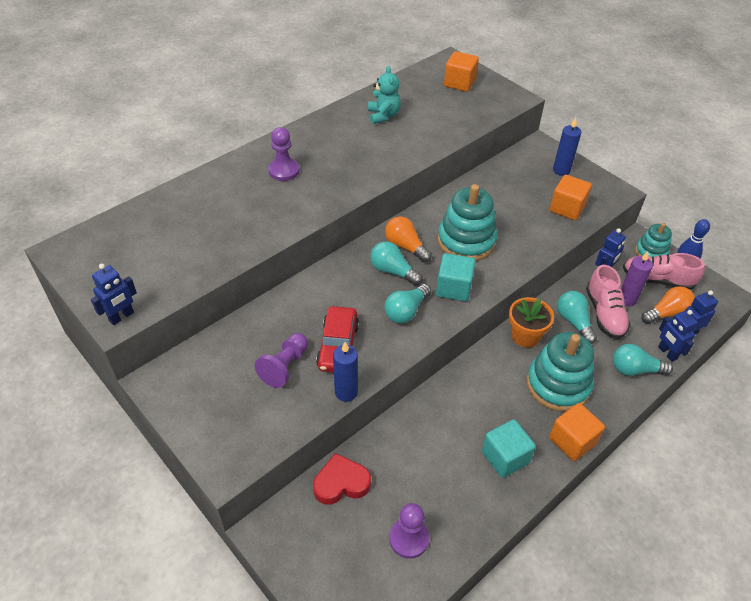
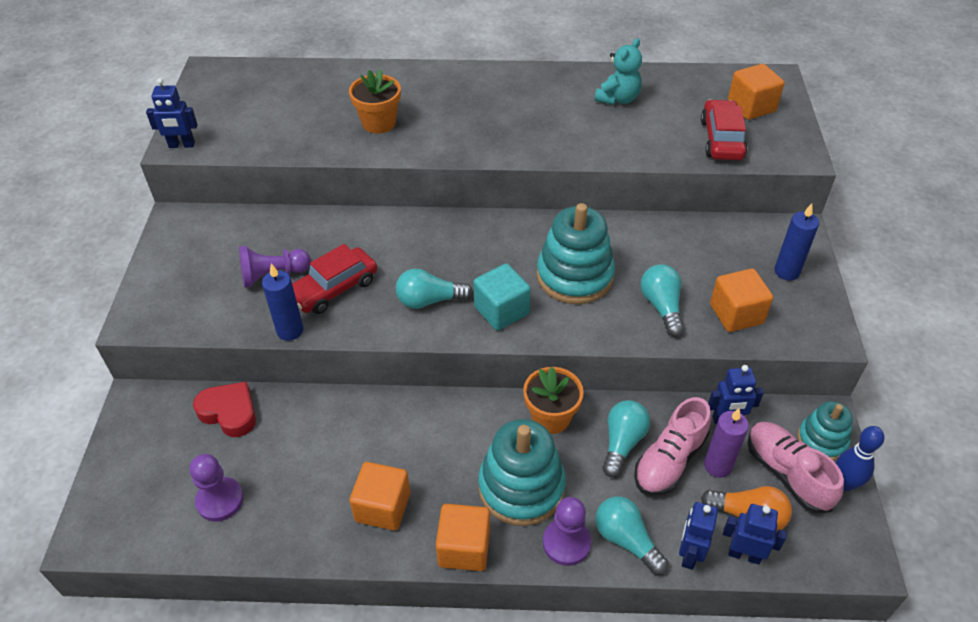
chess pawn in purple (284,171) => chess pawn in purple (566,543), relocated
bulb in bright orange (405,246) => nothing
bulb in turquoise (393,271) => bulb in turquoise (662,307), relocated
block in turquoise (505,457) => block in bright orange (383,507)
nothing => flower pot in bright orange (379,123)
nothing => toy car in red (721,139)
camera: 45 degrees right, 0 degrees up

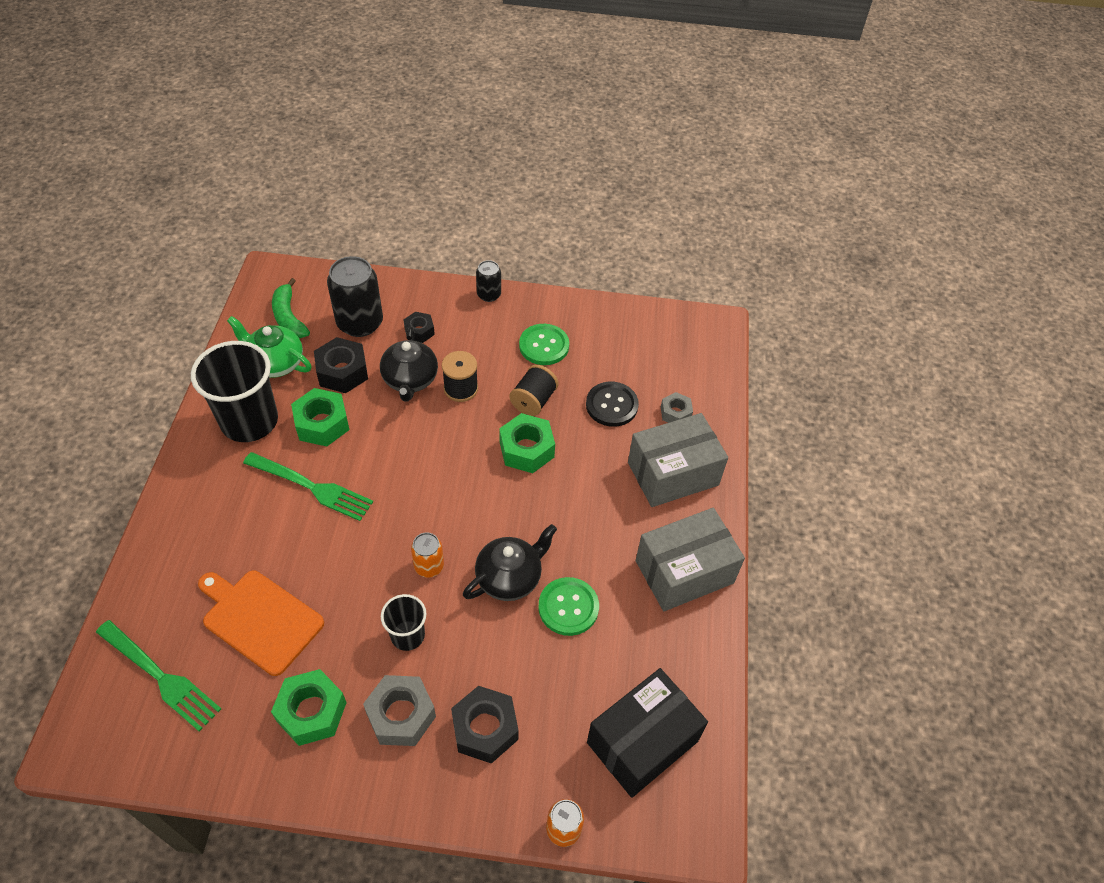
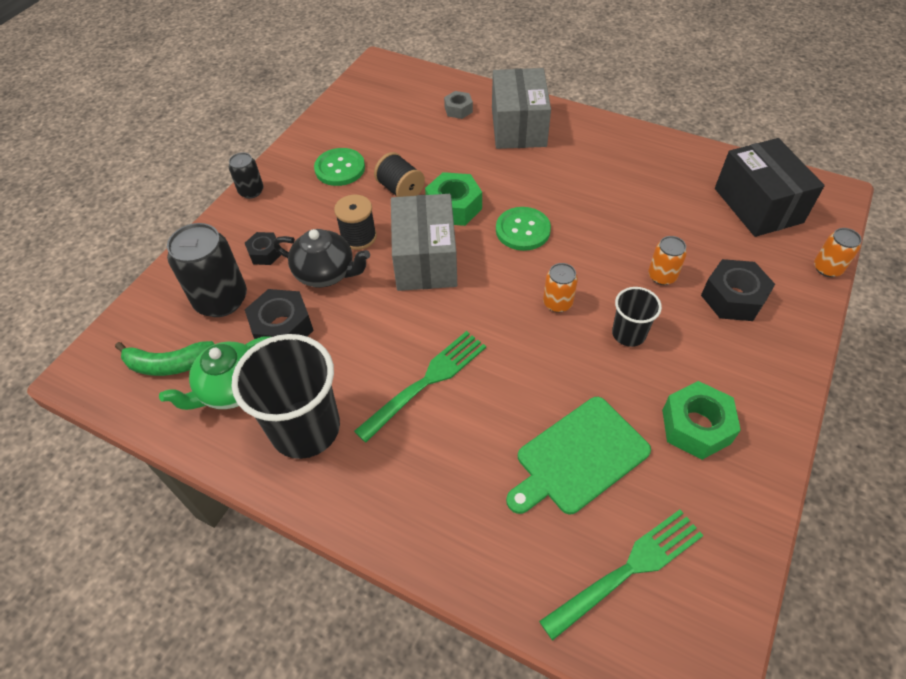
sewing button in ebony (611,405) => nothing
hex nut in green (322,424) => nothing
package in gray (684,572) => package in gray (425,259), relocated
teapot in ebony (510,578) => nothing
chopping board in bright orange (260,619) => chopping board in green (578,457)
sewing button in green (568,607) => sewing button in green (522,230), relocated
hex nut in gray (401,715) => nothing
nothing => tin in bright orange (662,276)
camera: 65 degrees left, 0 degrees up

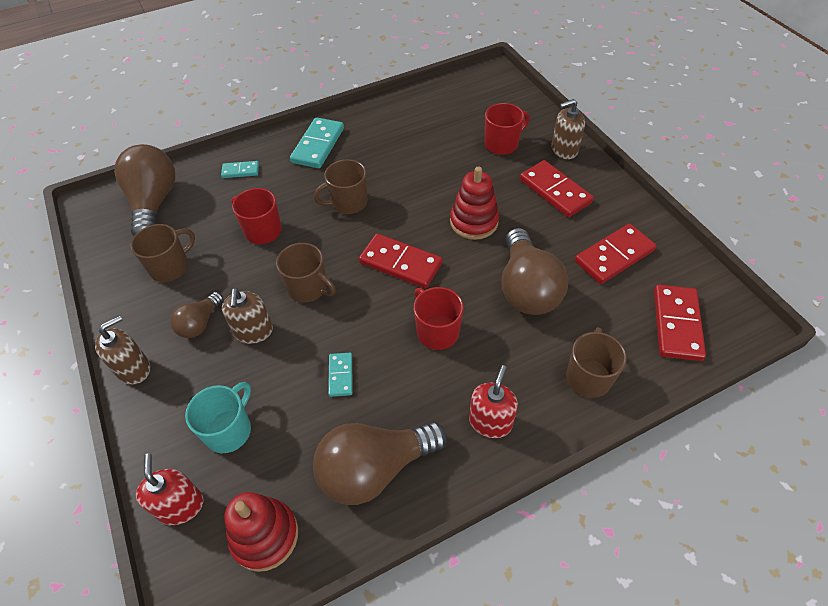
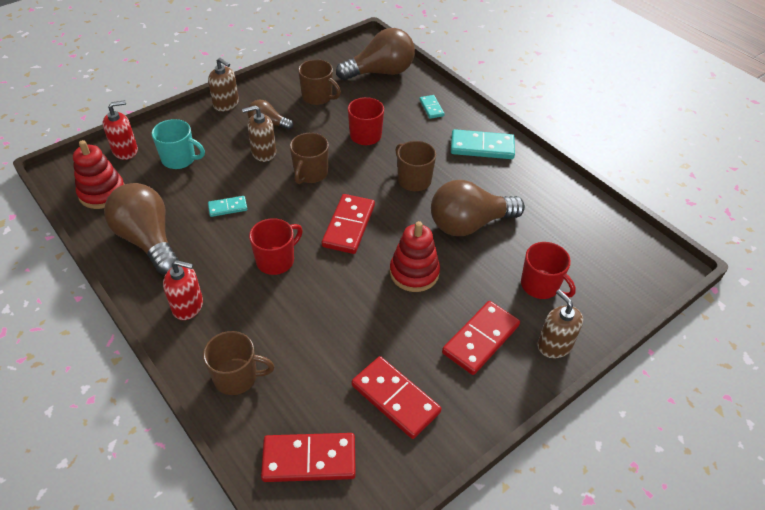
bulb in dark brown (526,288) => bulb in dark brown (469,224), relocated
camera: 75 degrees right, 5 degrees down

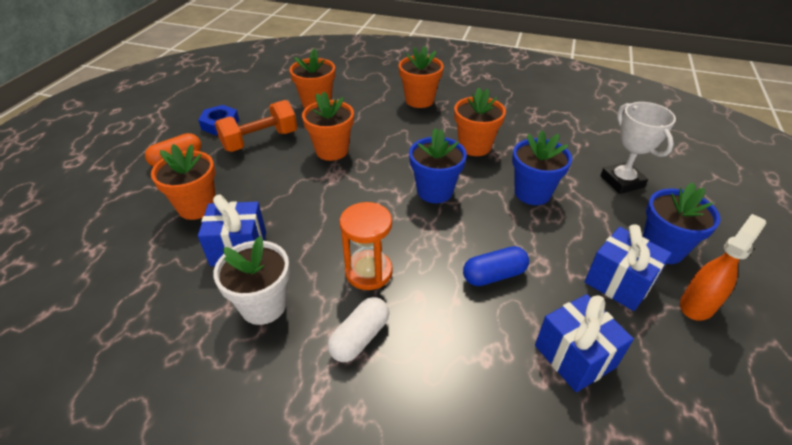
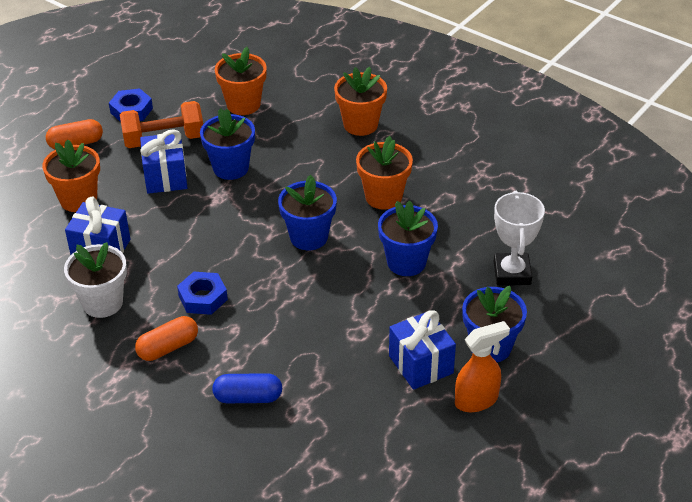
flower pot in bright orange (332,150) => flower pot in blue (231,168)
hourglass in bright orange (368,272) => hex nut in blue (203,298)
capsule in blue (494,275) => capsule in blue (248,397), relocated
present in blue (574,356) => present in blue (166,177), relocated
capsule in snow-white (360,337) => capsule in bright orange (168,347)
camera: 20 degrees right, 0 degrees up

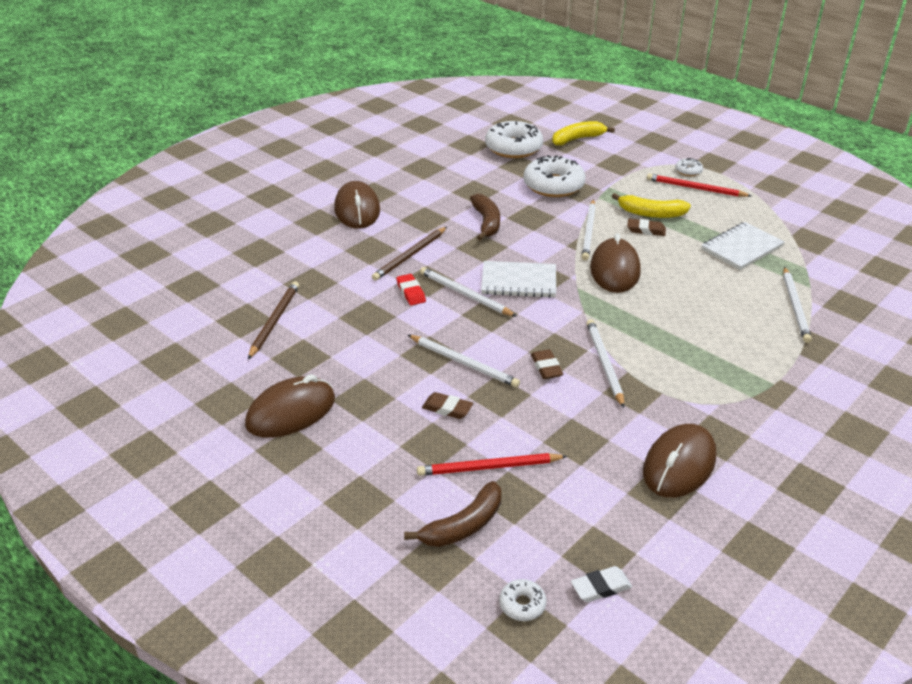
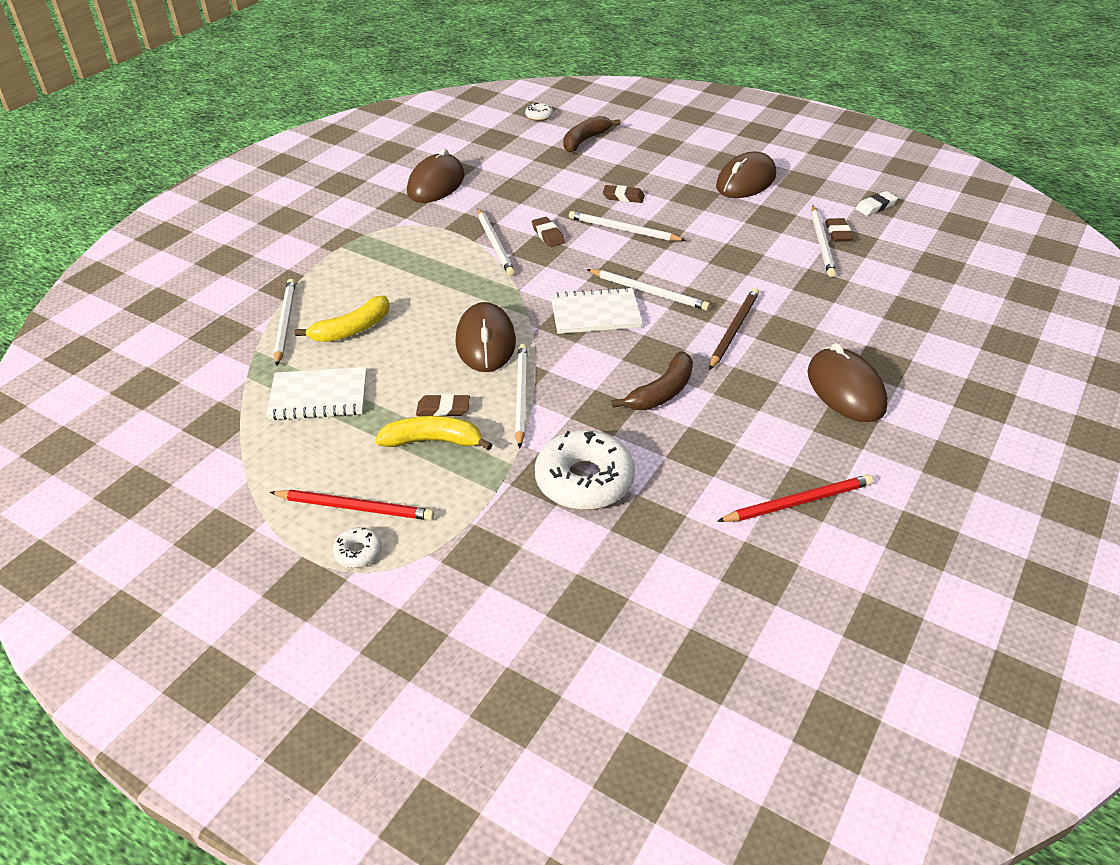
donut in snow-white (513,148) => nothing
banana fruit in yellow (577,139) => banana fruit in yellow (352,329), relocated
banana fruit in dark brown (486,222) => banana fruit in dark brown (662,392), 120 degrees counterclockwise
notebook in snow-white (741,248) => notebook in snow-white (319,396), 45 degrees clockwise
eraser in red (411,292) => nothing
wooden pencil in dark brown (274,321) => wooden pencil in snow-white (822,243)
wooden pencil in red (489,467) => wooden pencil in red (798,502), relocated
eraser in snow-white (601,587) => eraser in snow-white (875,206), relocated
nothing => eraser in dark brown (838,233)
camera: 170 degrees right, 5 degrees up

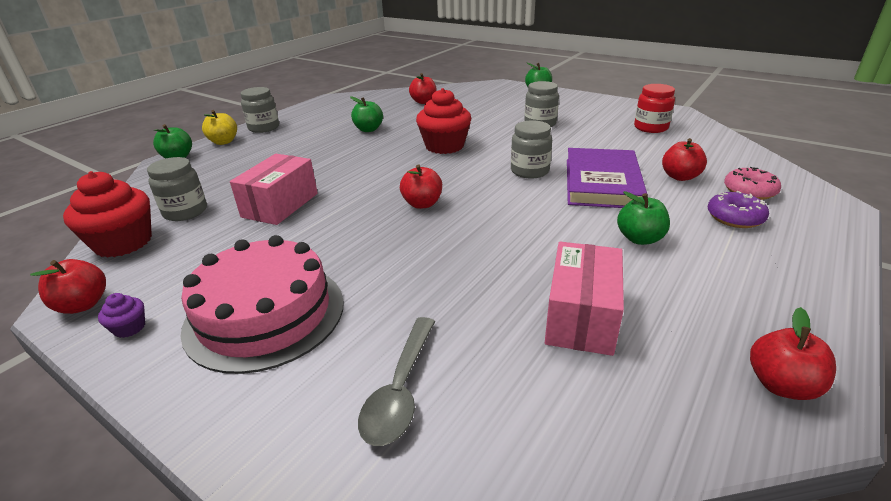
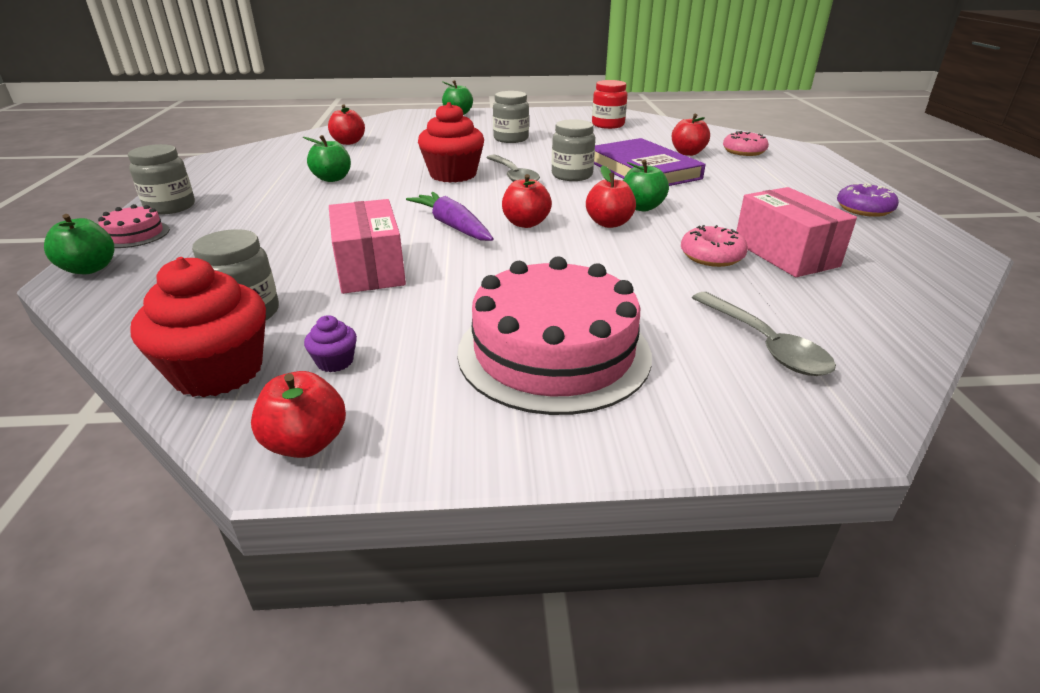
toy apple in yellow (223,142) => cake in pink (135,234)
toy apple in green (639,239) => toy apple in green (641,207), relocated
donut in purple (735,218) => donut in purple (864,209), relocated
fairy cake in purple (129,328) => fairy cake in purple (335,361), relocated
toy apple in red (781,385) => toy apple in red (609,223), relocated
nothing => spoon in gray (513,176)
nothing => toy carrot in purple (452,226)
nothing => donut in pink (711,256)
camera: 40 degrees left, 0 degrees up

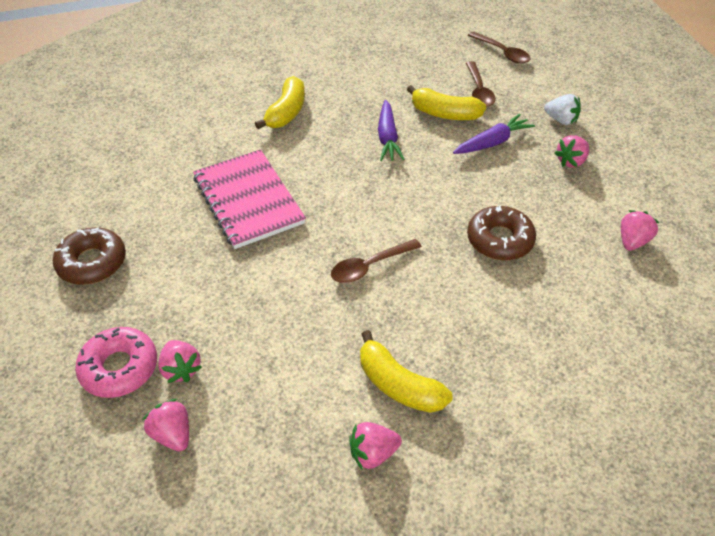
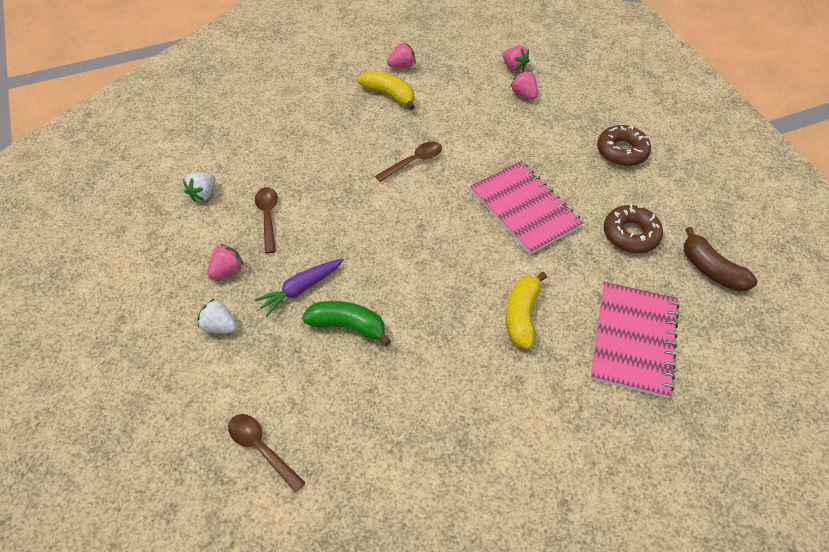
spoon in dark brown (479,90) => spoon in dark brown (268,217), relocated
banana fruit in yellow (444,114) => banana fruit in green (348,326)
toy carrot in purple (387,137) => nothing
donut in dark brown (499,239) => donut in dark brown (630,234), relocated
strawberry in pink (632,241) => strawberry in snow-white (204,194)
donut in pink (119,368) => nothing
nothing => banana fruit in dark brown (711,270)
nothing => notebook in pink (633,340)
camera: 175 degrees right, 5 degrees up

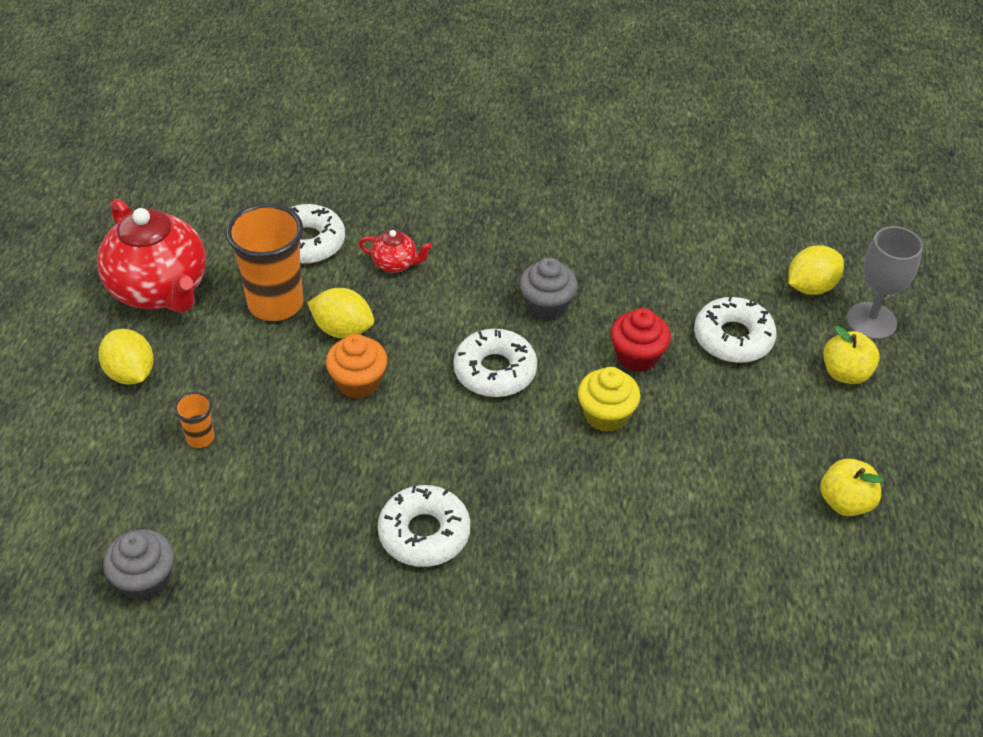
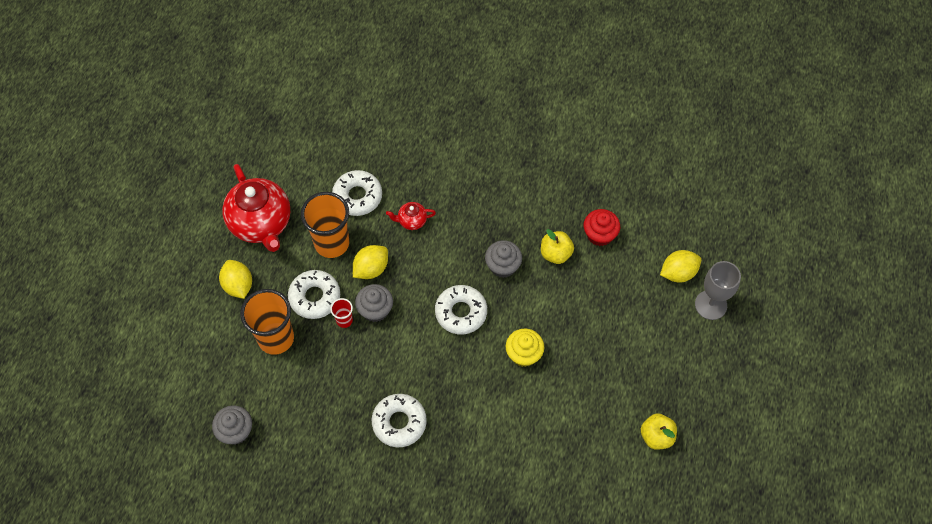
teapot in red (395,264) => teapot in red (411,221), 150 degrees clockwise
citrus fruit in yellow (343,330) => citrus fruit in yellow (371,269), 75 degrees counterclockwise
donut in snow-white (733,338) => donut in snow-white (315,297), relocated
fairy cake in red (637,356) => fairy cake in red (599,235), relocated
toy apple in yellow (845,373) => toy apple in yellow (555,253), relocated
fairy cake in bright orange (358,382) => fairy cake in gray (375,310)
beaker in bright orange (200,438) => beaker in bright orange (276,338), x2.18
nothing => beaker in red (344,320)
camera: 10 degrees right, 15 degrees up

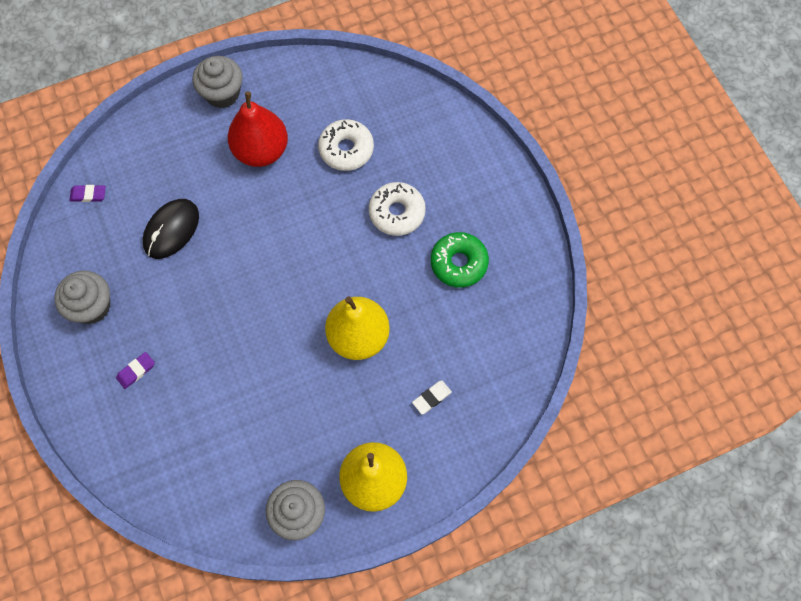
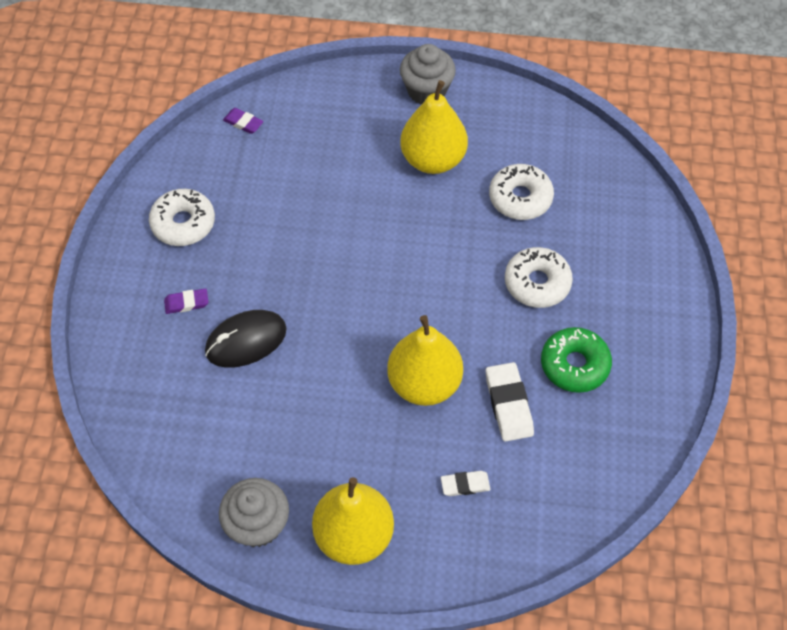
toy pear in red (261,150) => toy pear in yellow (433,159)
mouse in ebony (171,230) => mouse in ebony (246,341), relocated
fairy cake in gray (92,306) => donut in snow-white (183,223)
nothing => eraser in snow-white (508,404)
camera: 30 degrees right, 10 degrees down

